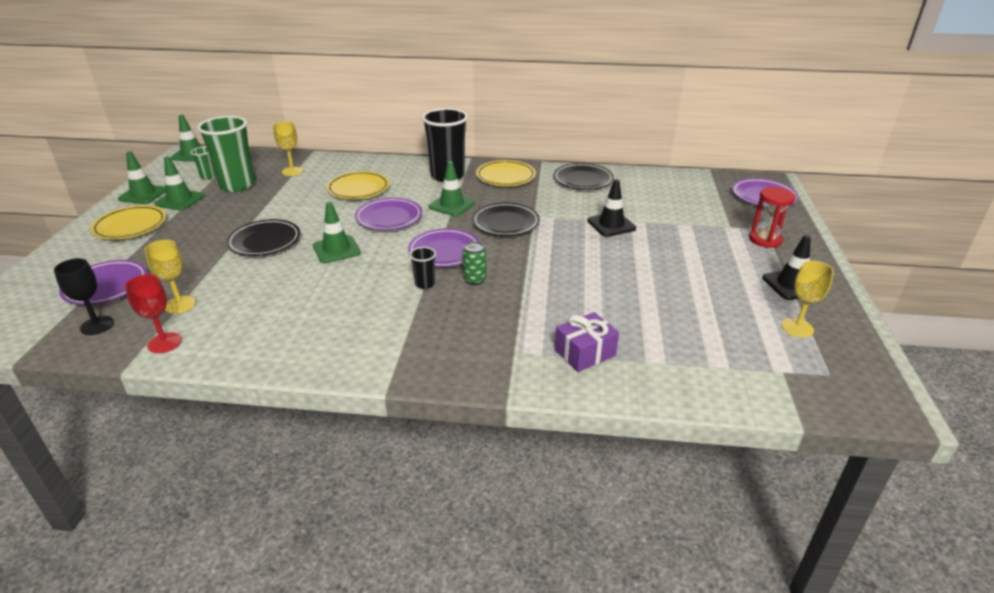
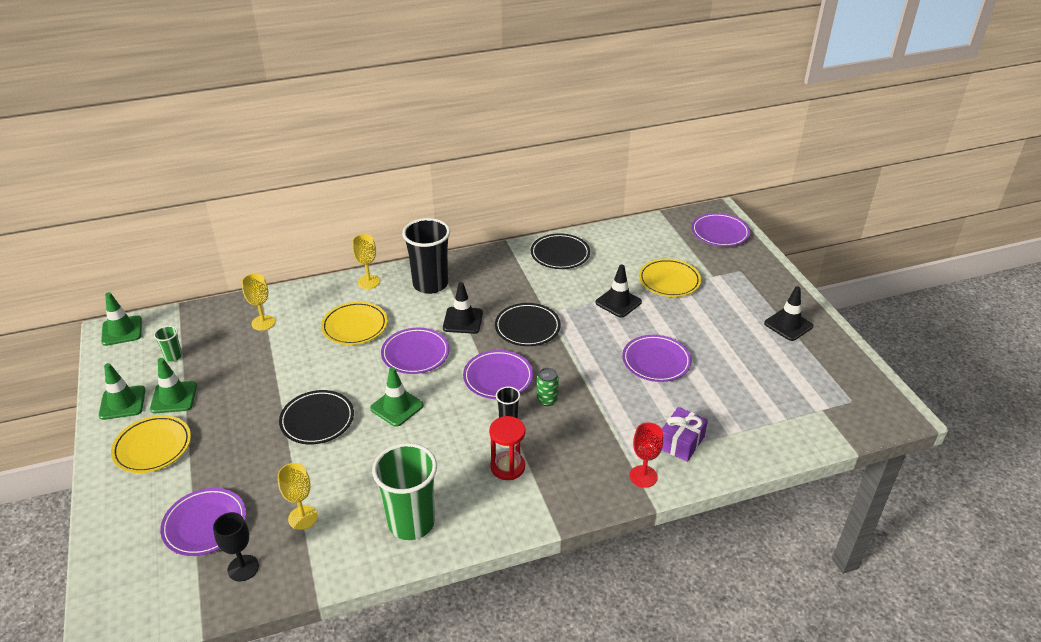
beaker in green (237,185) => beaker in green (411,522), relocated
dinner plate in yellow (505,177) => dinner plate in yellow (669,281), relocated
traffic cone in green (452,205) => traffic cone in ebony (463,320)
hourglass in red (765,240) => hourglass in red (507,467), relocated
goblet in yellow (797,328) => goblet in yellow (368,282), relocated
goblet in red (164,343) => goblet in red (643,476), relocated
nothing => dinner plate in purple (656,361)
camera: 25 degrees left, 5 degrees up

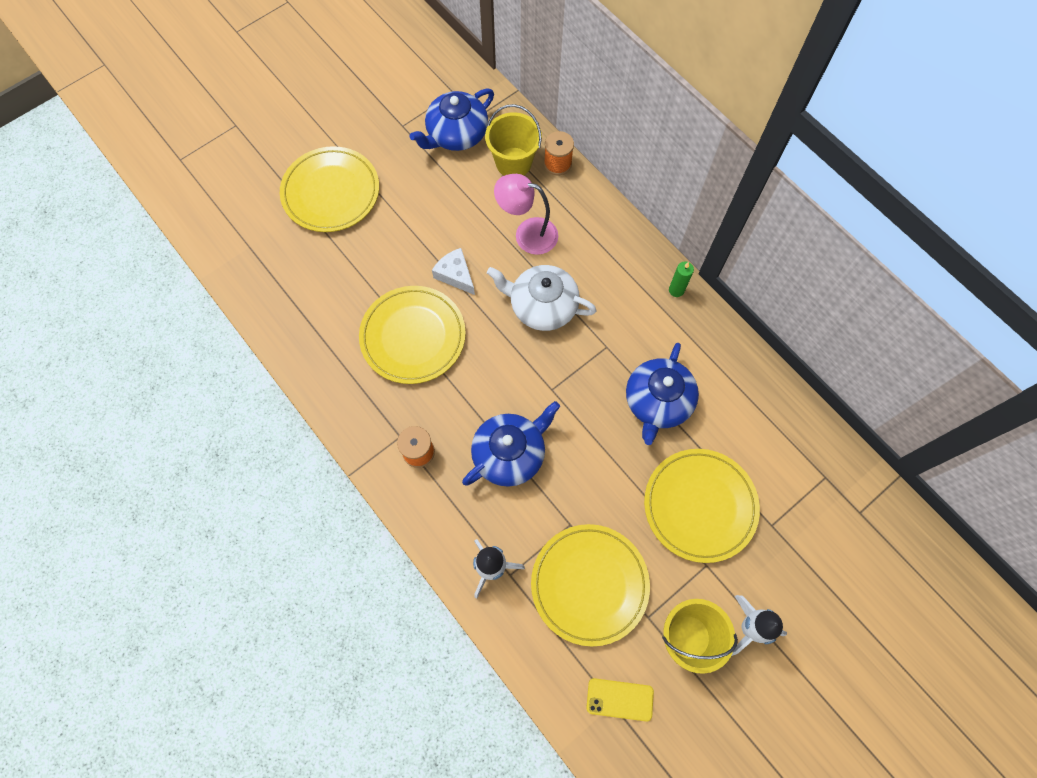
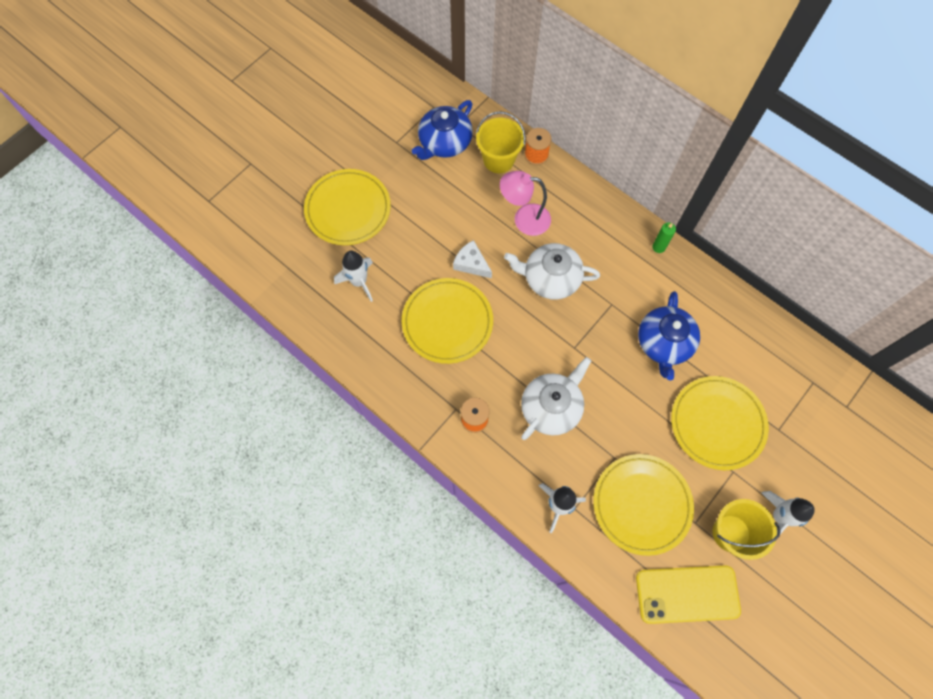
teapot in blue (510,454) => teapot in snow-white (551,407)
phone in yellow (619,699) => phone in yellow (687,594), x1.81
nothing => toy rocket in snow-white (359,282)
camera: 10 degrees left, 0 degrees up

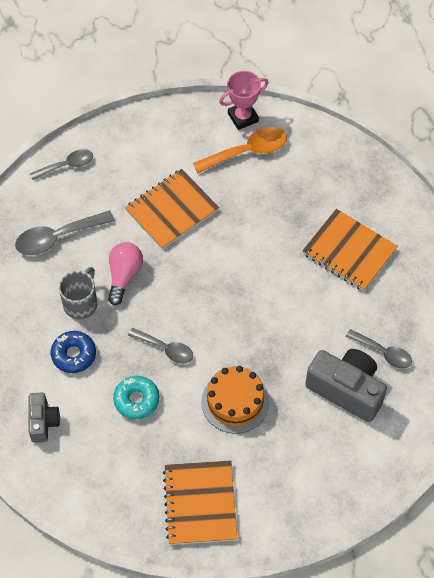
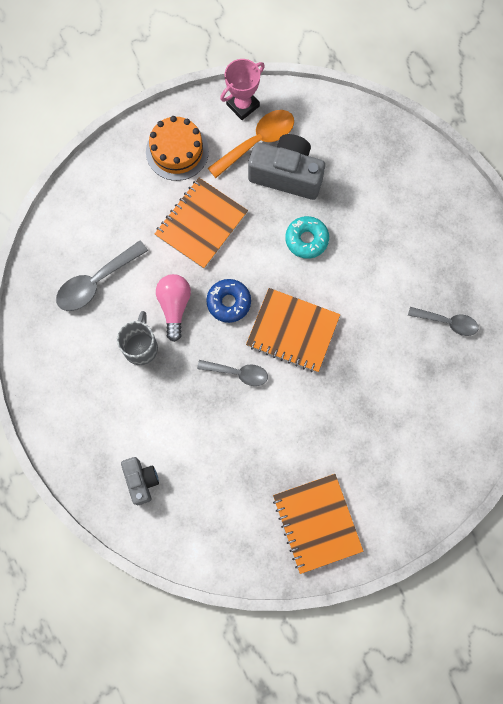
spoon in gray (66,165) => nothing
notebook in bright orange (349,251) => notebook in bright orange (292,331), relocated
donut in blue (74,355) => donut in blue (229,302), relocated
compact camera in gray (346,390) => compact camera in gray (286,175), relocated
cake in bright orange (235,401) => cake in bright orange (177,151), relocated
donut in turquoise (136,400) => donut in turquoise (306,239), relocated
camera: 15 degrees left, 15 degrees up

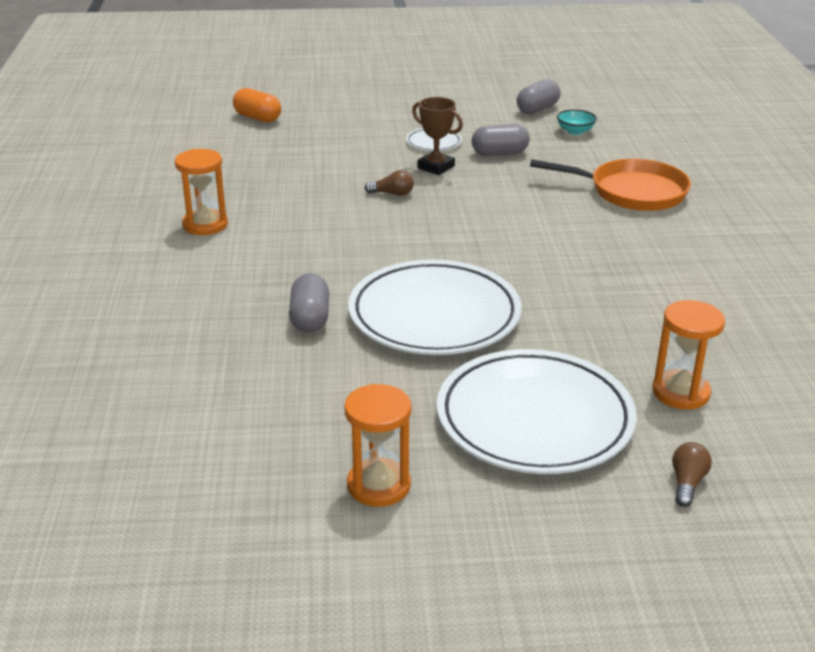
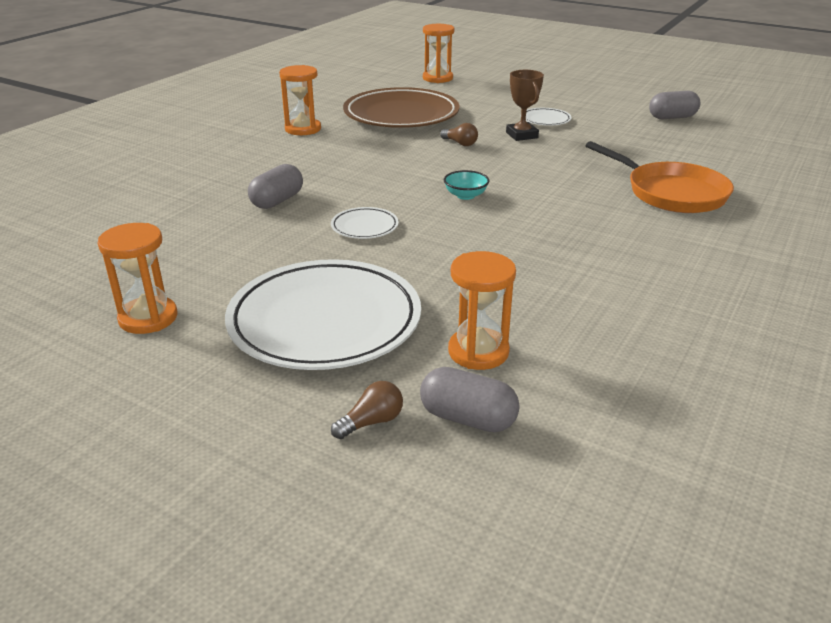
capsule in bright orange (257,118) => hourglass in bright orange (437,78)
serving bowl in turquoise (575,131) => serving bowl in turquoise (465,195), relocated
capsule in gray (499,153) => capsule in gray (468,418), relocated
dinner plate in snow-white (434,315) => dinner plate in snow-white (364,227), x0.43
nothing => dinner plate in dark brown (401,115)
camera: 35 degrees right, 0 degrees up

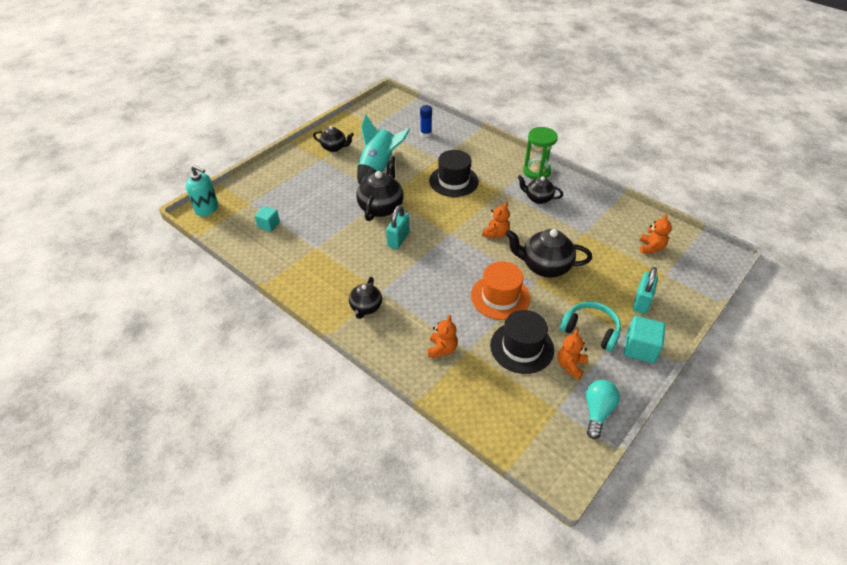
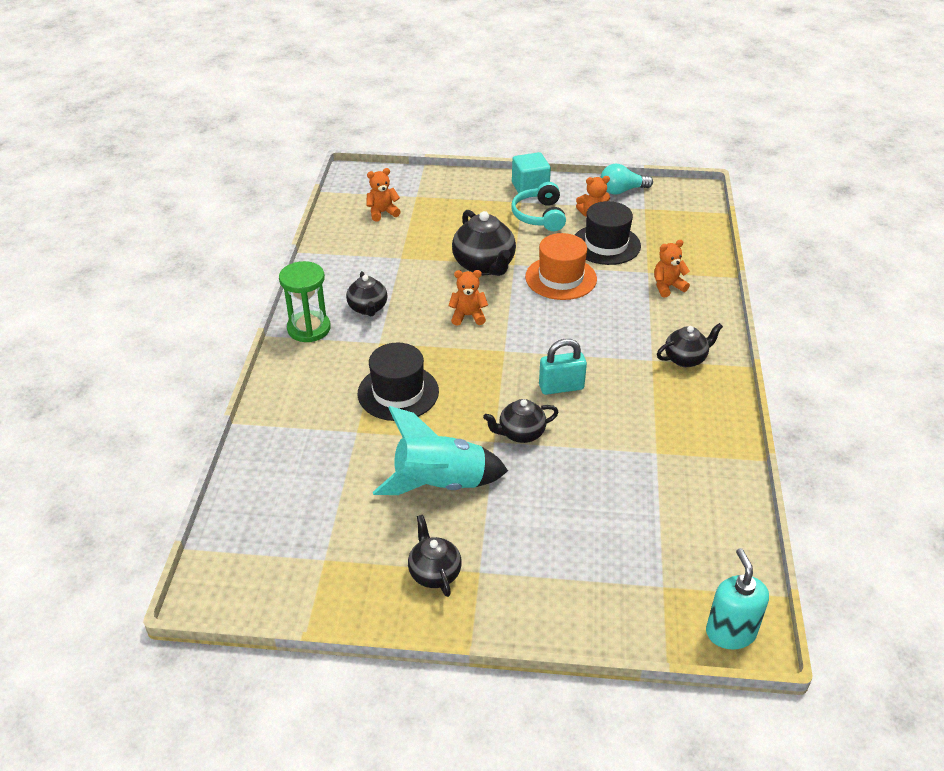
glue stick in blue (426,134) => nothing
teapot in ebony (381,207) => teapot in ebony (520,434), x0.61
block in turquoise (268,225) => nothing
small lock in turquoise (641,302) => nothing
camera: 125 degrees left, 5 degrees down

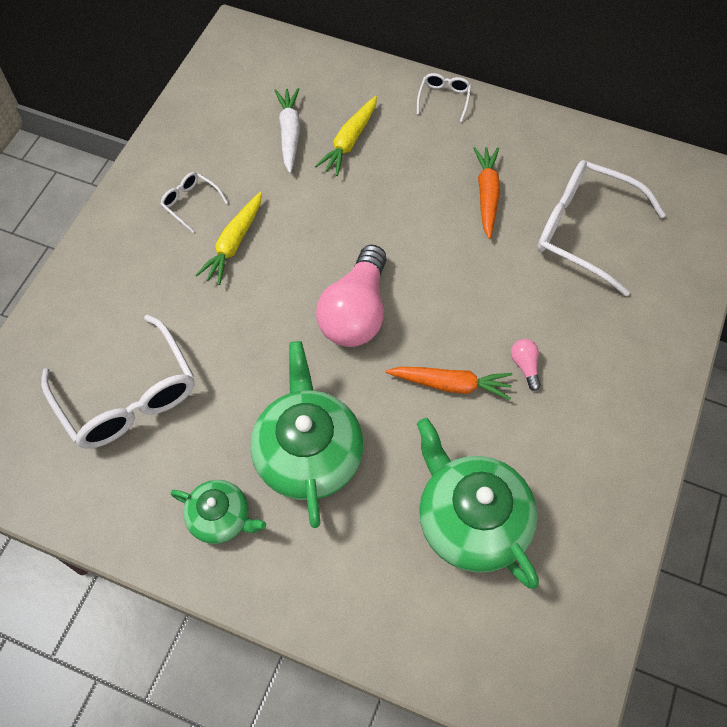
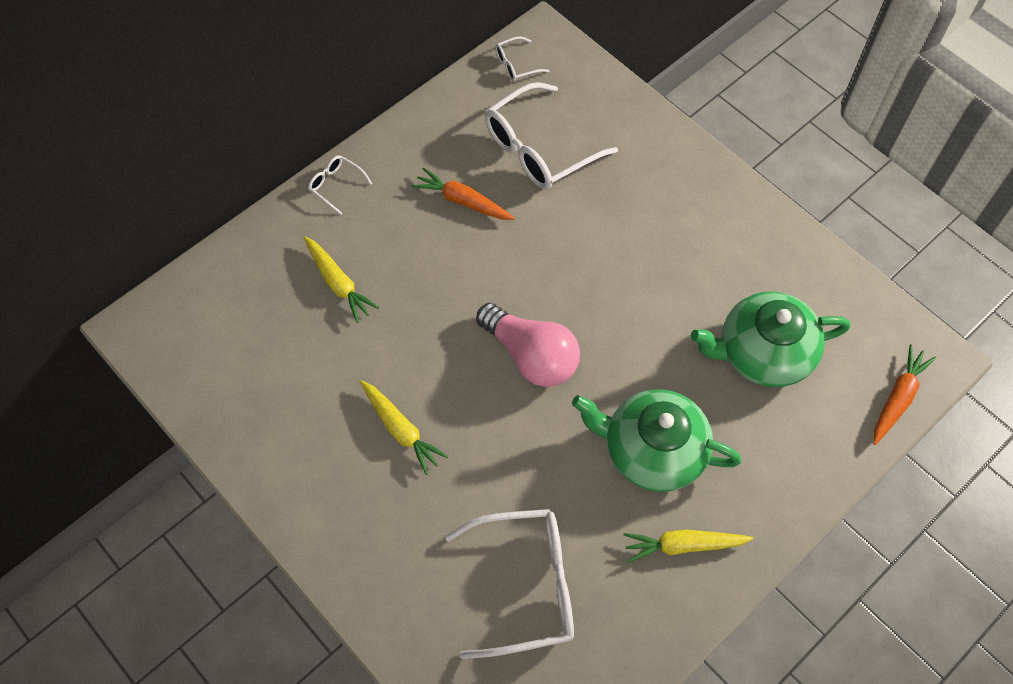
toy carrot in snow-white (289,133) => nothing
eyeglasses in snow-white (190,203) => eyeglasses in snow-white (516,65), relocated
bulb in pink (525,366) => nothing
toy carrot in bright orange (451,384) => toy carrot in bright orange (897,398), relocated
teapot in green (220,517) => toy carrot in yellow (683,545)
camera: 65 degrees left, 0 degrees up

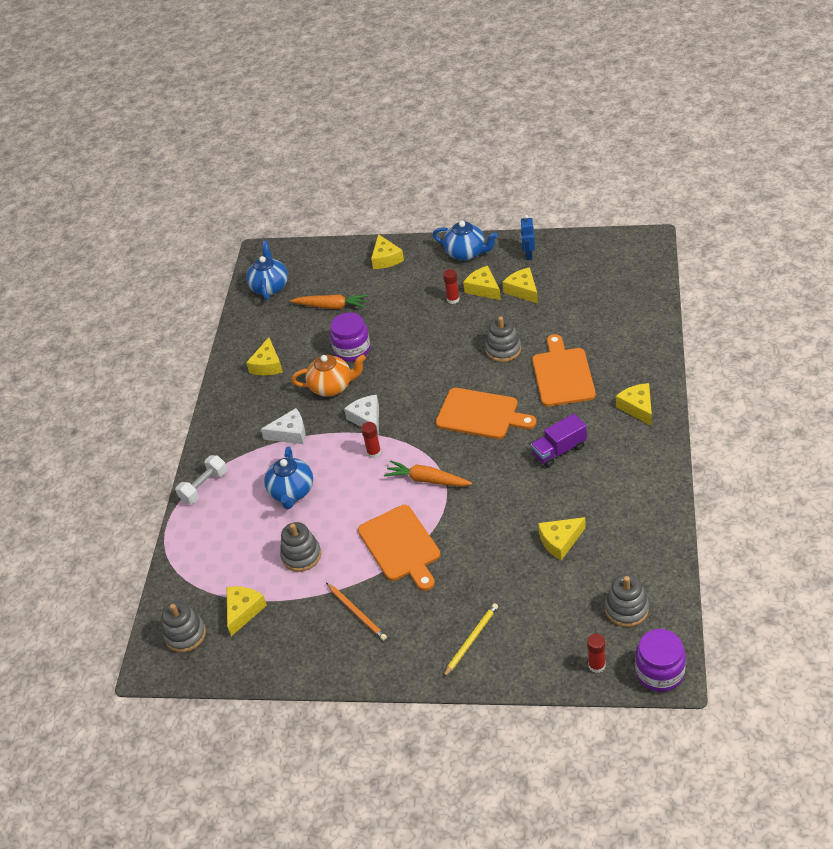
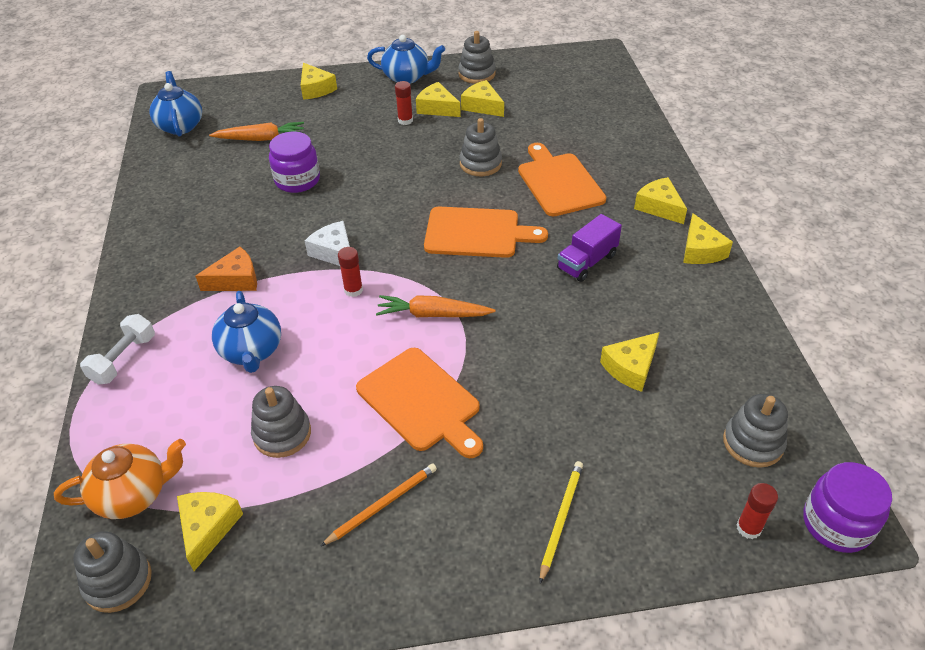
robot figure in blue (528,255) => ring stacker in gray (477,74)
cheese in yellow (267,365) => cheese in yellow (700,250), relocated
teapot in bright orange (332,386) => teapot in bright orange (134,494), relocated
cheese in snow-white (290,433) => cheese in bright orange (236,280)
wooden pencil in bright orange (357,613) => wooden pencil in bright orange (382,505), 75 degrees counterclockwise
camera: 20 degrees left, 0 degrees up

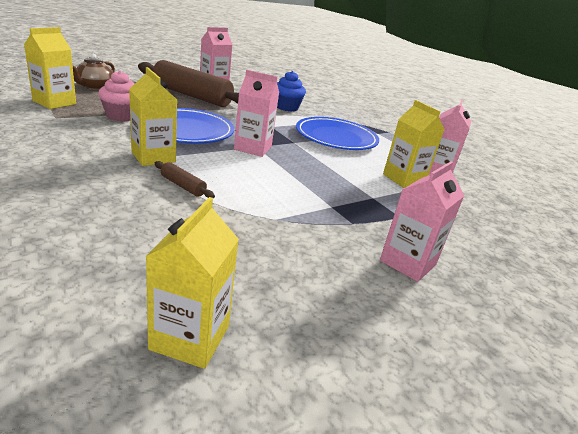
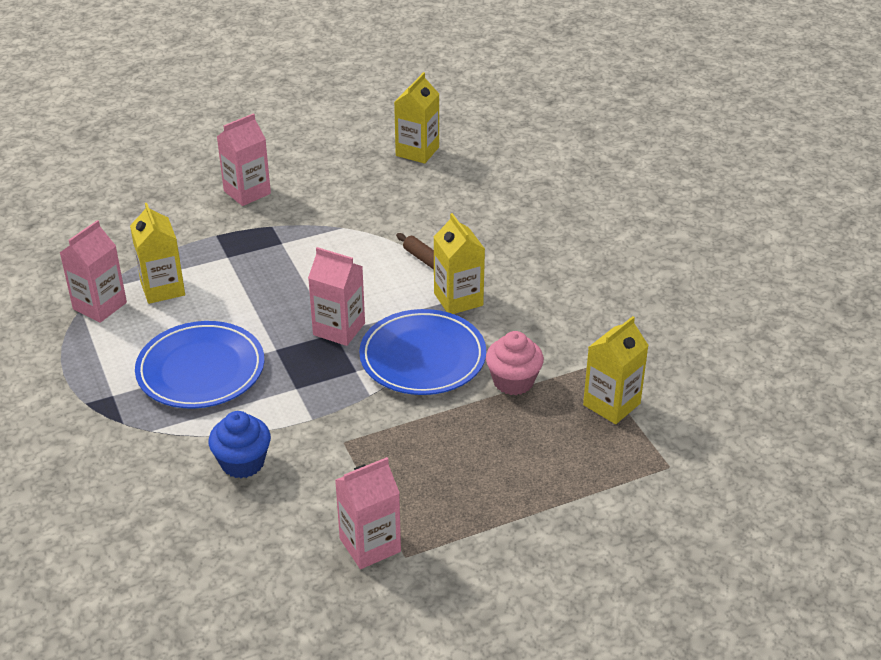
teapot in dark brown (94,87) => nothing
rolling pin in dark brown (192,96) => nothing
camera: 165 degrees left, 10 degrees up

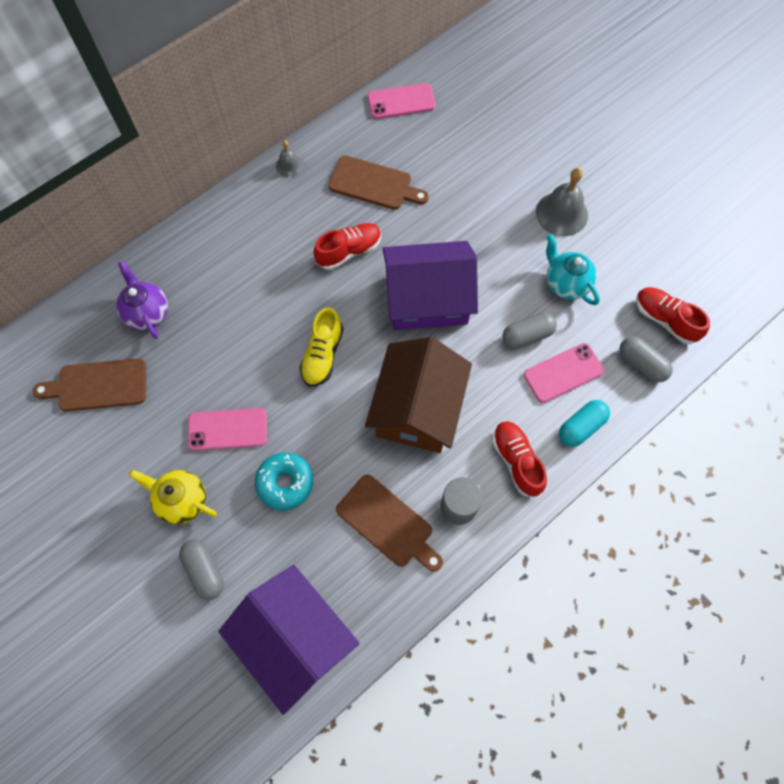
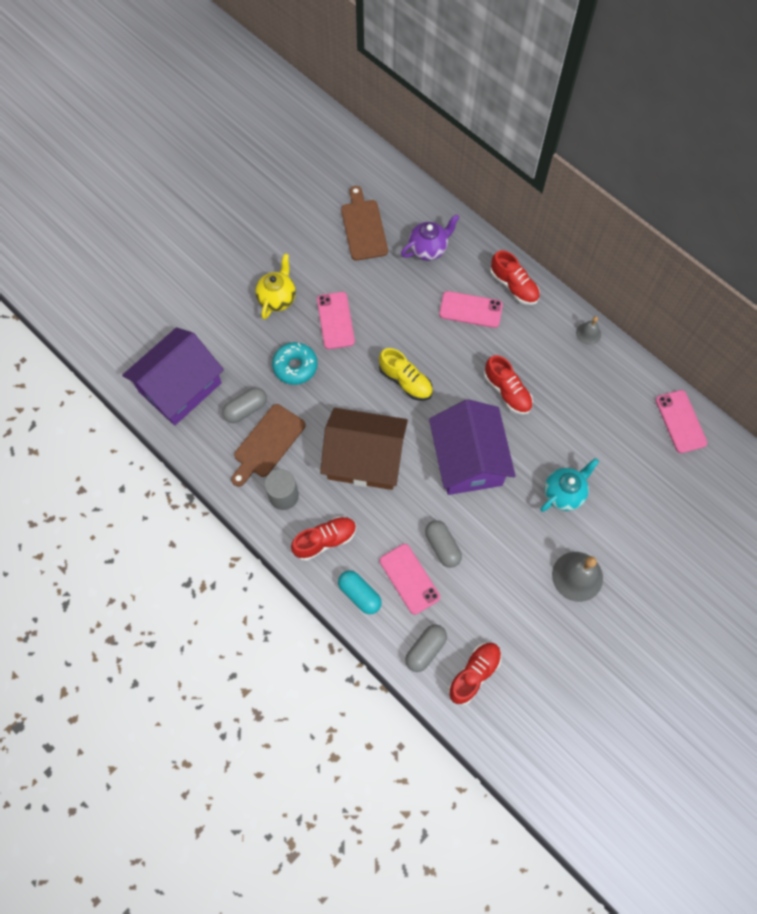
chopping board in dark brown (374,184) => nothing
teapot in turquoise (566,284) => teapot in turquoise (564,493), relocated
sneaker in yellow (322,355) => sneaker in yellow (405,381), 150 degrees counterclockwise
capsule in gray (204,571) => capsule in gray (246,409), relocated
nothing => sneaker in red (514,286)
nothing => phone in pink (470,309)
camera: 85 degrees right, 0 degrees up

